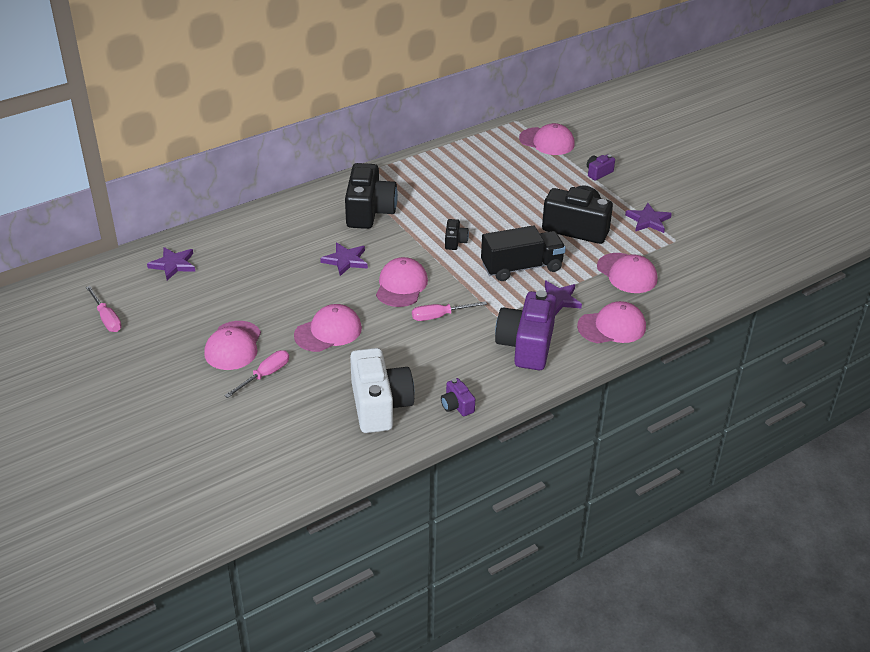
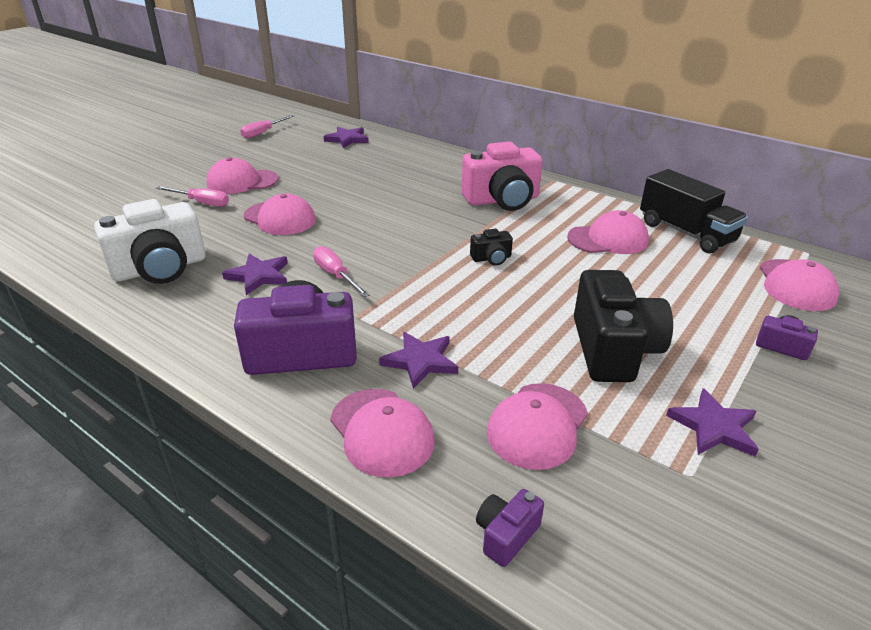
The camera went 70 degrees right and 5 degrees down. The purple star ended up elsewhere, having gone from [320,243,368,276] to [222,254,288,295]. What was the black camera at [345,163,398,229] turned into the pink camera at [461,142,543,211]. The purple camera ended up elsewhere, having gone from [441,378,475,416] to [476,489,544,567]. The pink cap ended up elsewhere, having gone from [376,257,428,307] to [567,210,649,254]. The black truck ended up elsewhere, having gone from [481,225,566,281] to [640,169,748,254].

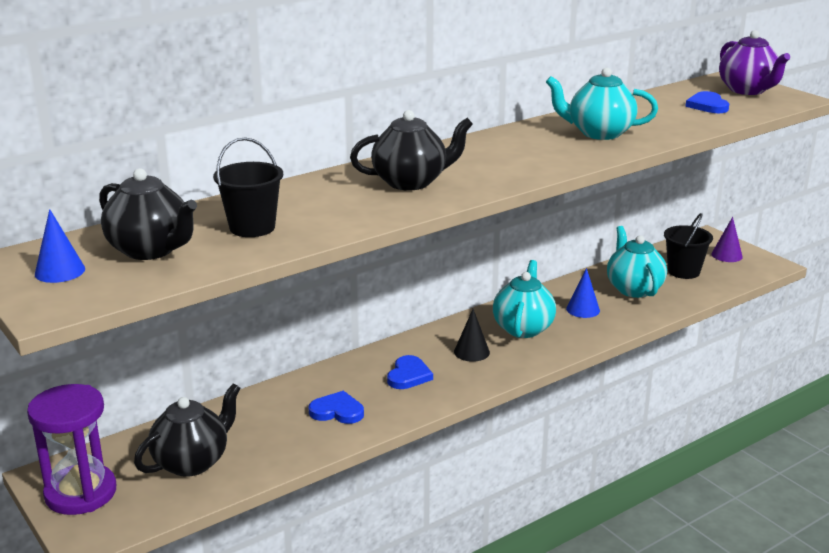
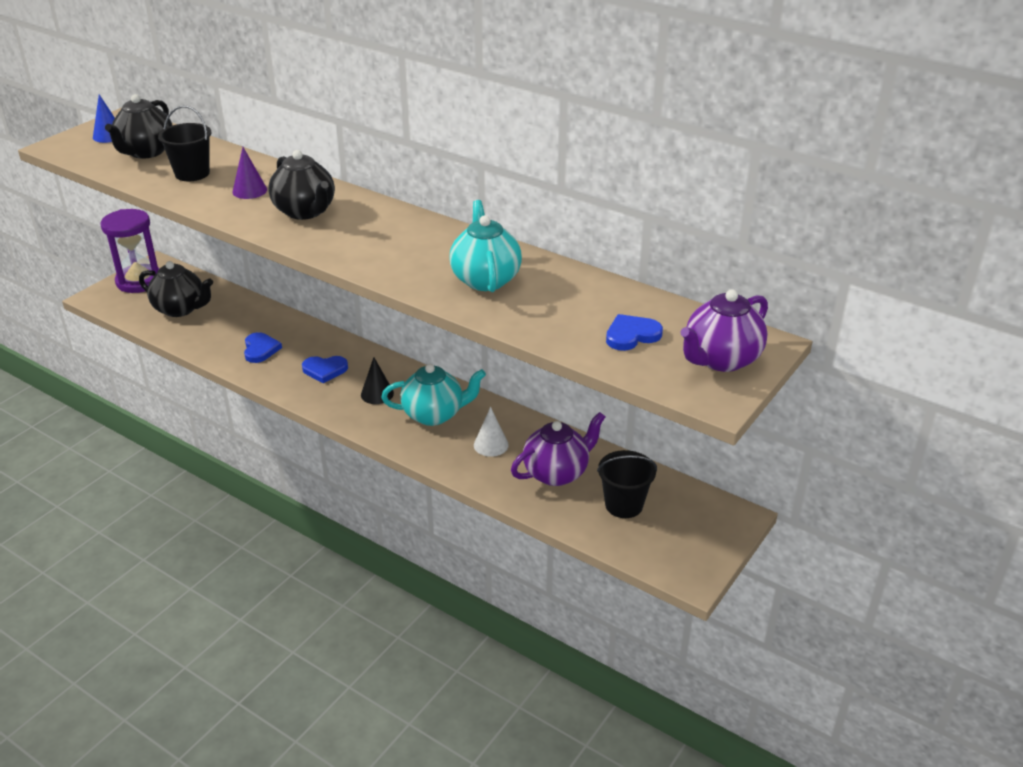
The camera went 70 degrees right and 10 degrees up. The purple cone ended up elsewhere, having gone from [711,217,743,262] to [232,147,267,199]. What was the blue cone at [566,268,600,318] turned into the white cone at [474,407,509,457]. What was the turquoise teapot at [607,226,667,298] turned into the purple teapot at [511,412,605,486].

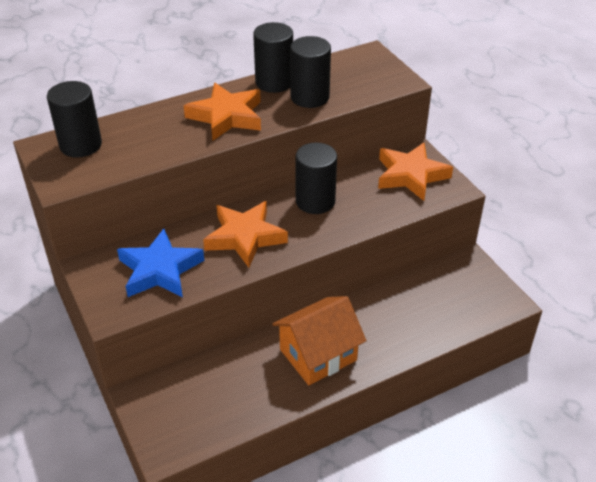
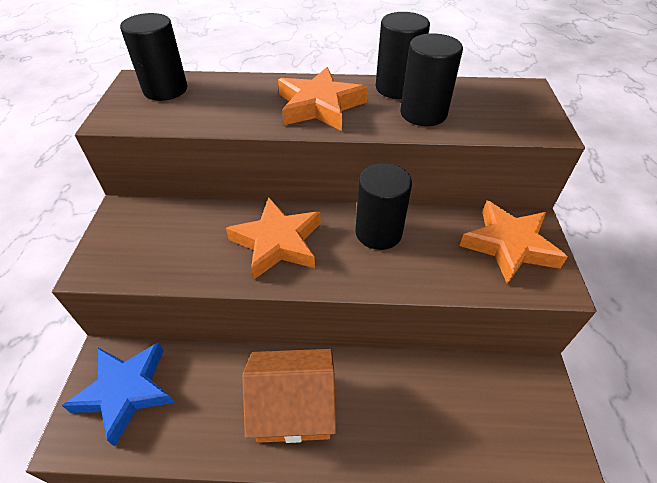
The camera went 30 degrees right and 5 degrees up. The blue star ended up elsewhere, having gone from [117,229,204,297] to [62,342,174,447].

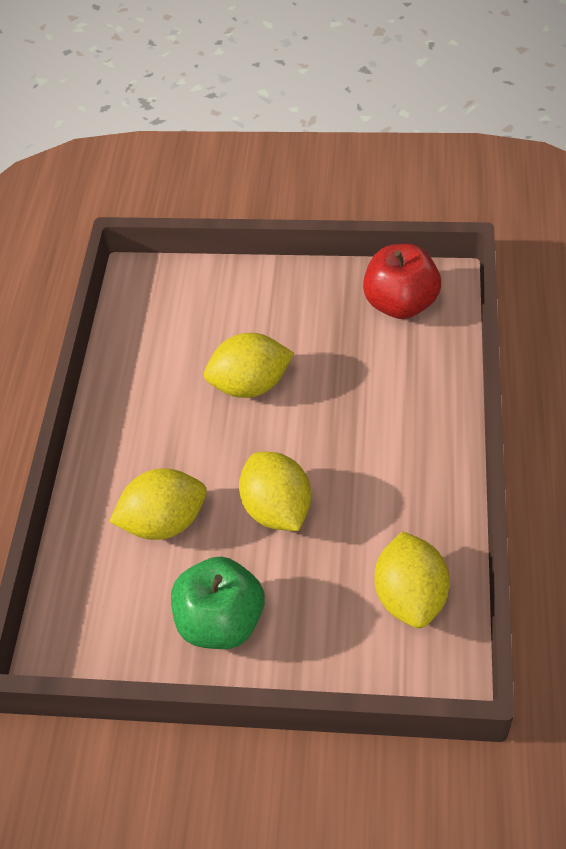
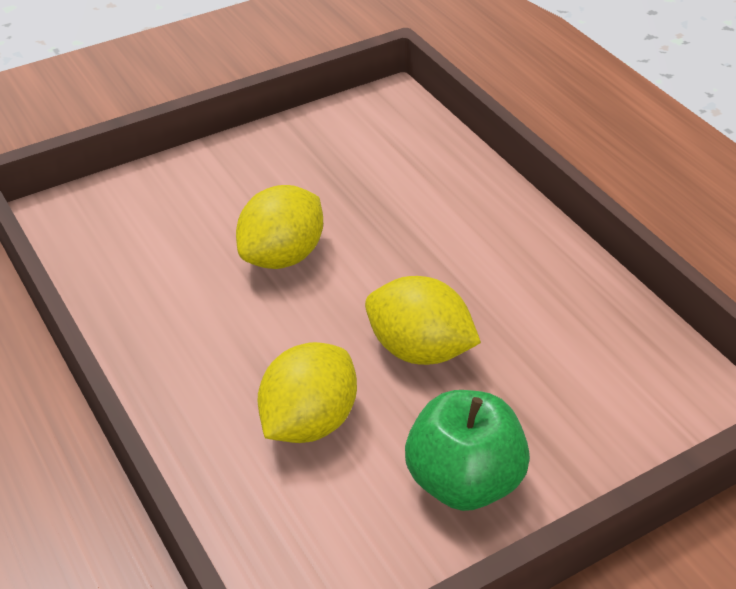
The camera went 40 degrees left and 10 degrees down. The second view lost the red apple at [363,244,441,319]. The second view lost the yellow lemon at [374,531,450,628].

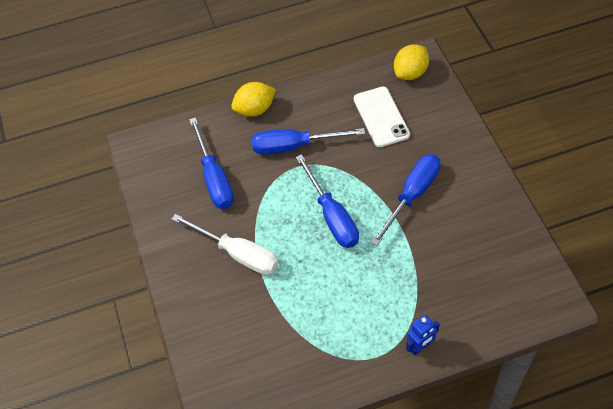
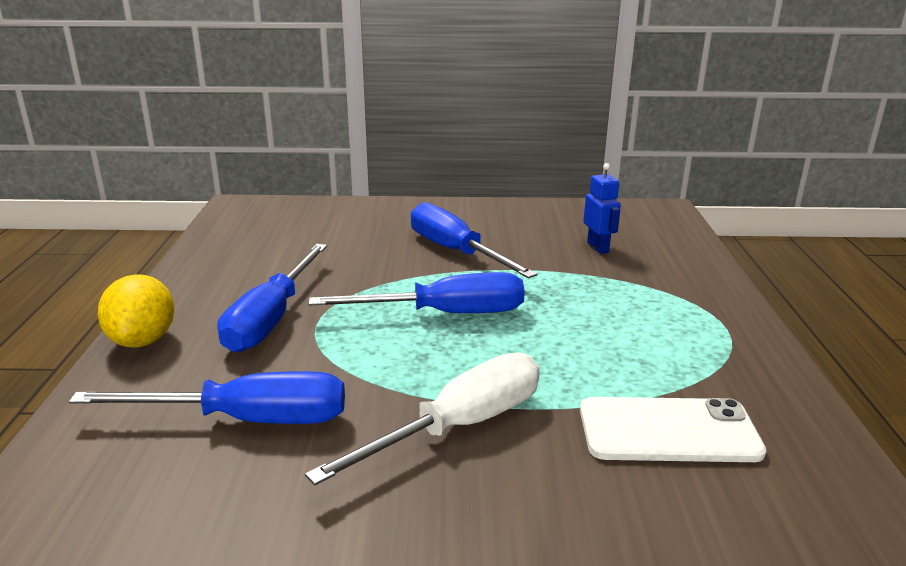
The camera went 75 degrees left and 30 degrees down. The white phone ended up elsewhere, having gone from [354,87,410,147] to [580,397,767,462]. The blue robot ended up elsewhere, having gone from [406,315,440,356] to [583,163,621,254]. The second view lost the yellow lemon at [394,44,429,80].

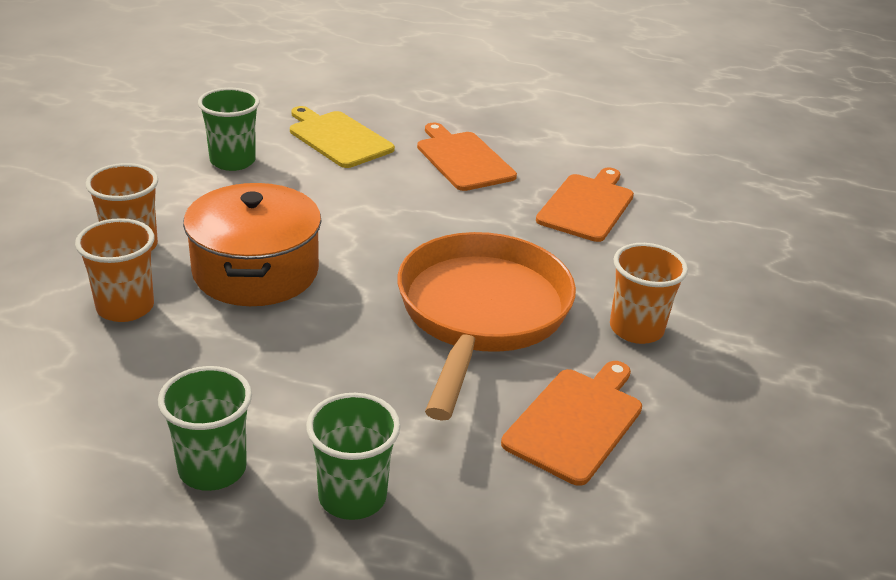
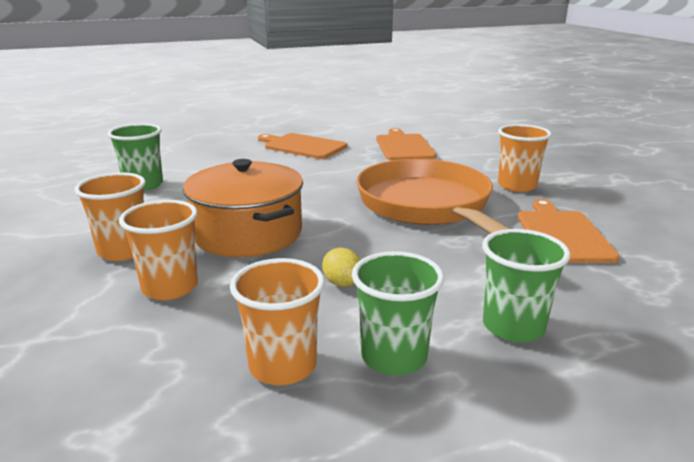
The camera went 30 degrees left and 10 degrees down. The second view gained the orange cup at [230,258,325,385]. The second view gained the yellow lemon at [322,248,360,287]. The second view lost the yellow cutting board at [290,106,395,168].

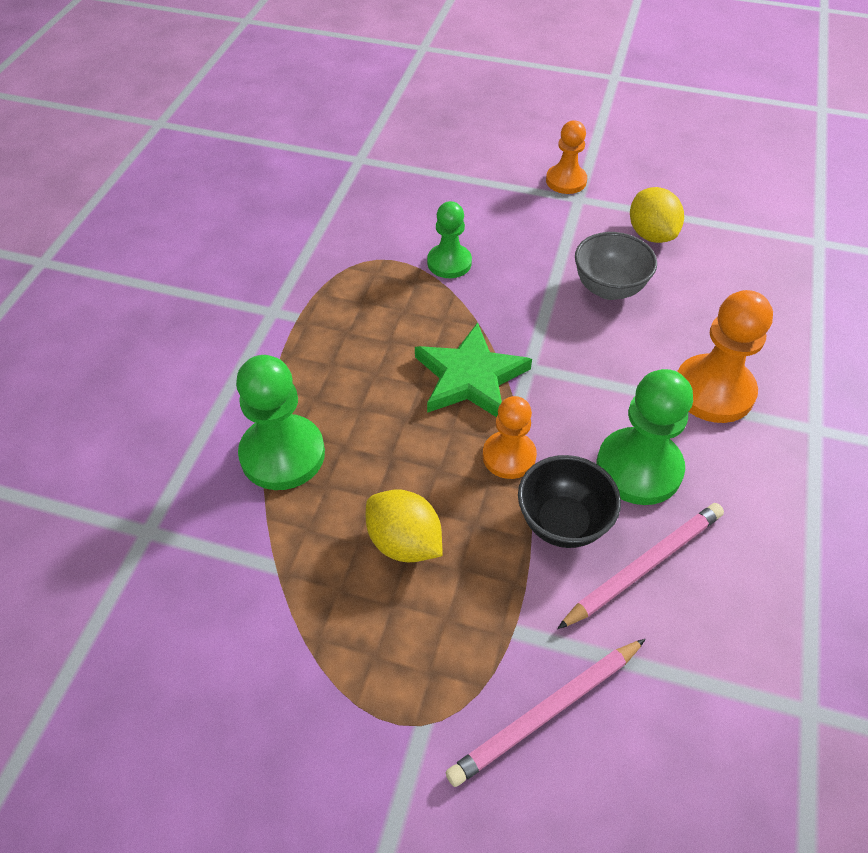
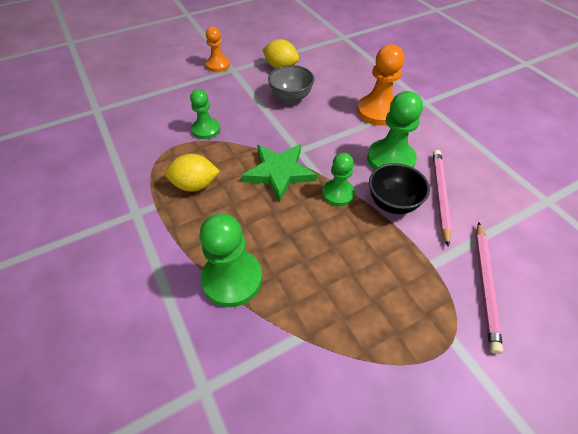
The camera went 45 degrees left and 0 degrees up. The yellow lemon ended up elsewhere, having gone from [366,489,442,562] to [165,154,220,192]. What was the orange pawn at [483,396,537,479] turned into the green pawn at [322,153,355,206].

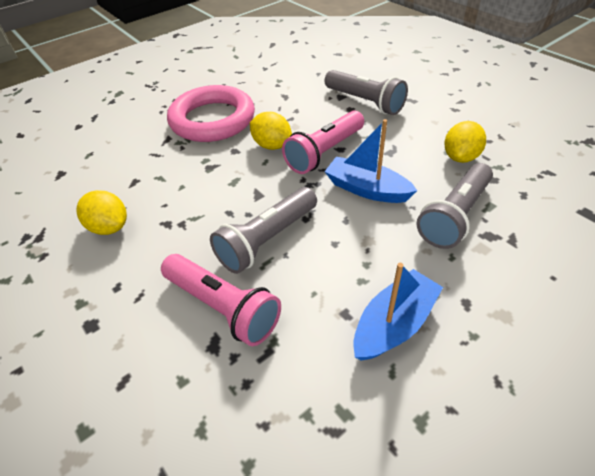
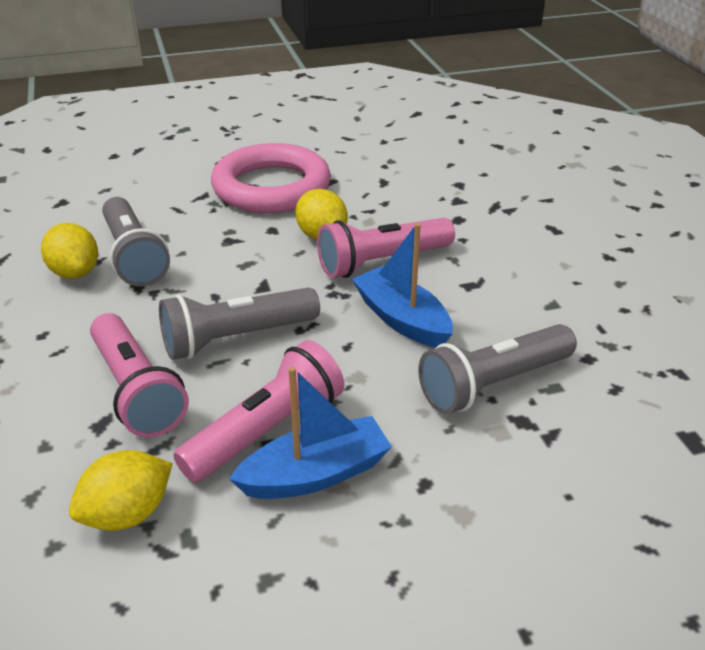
The camera went 20 degrees right and 10 degrees down. The yellow lemon ended up elsewhere, having gone from [444,121,486,163] to [69,450,172,531]. The grey flashlight ended up elsewhere, having gone from [325,70,408,115] to [102,197,170,287]. The second view gained the pink flashlight at [173,340,344,483].

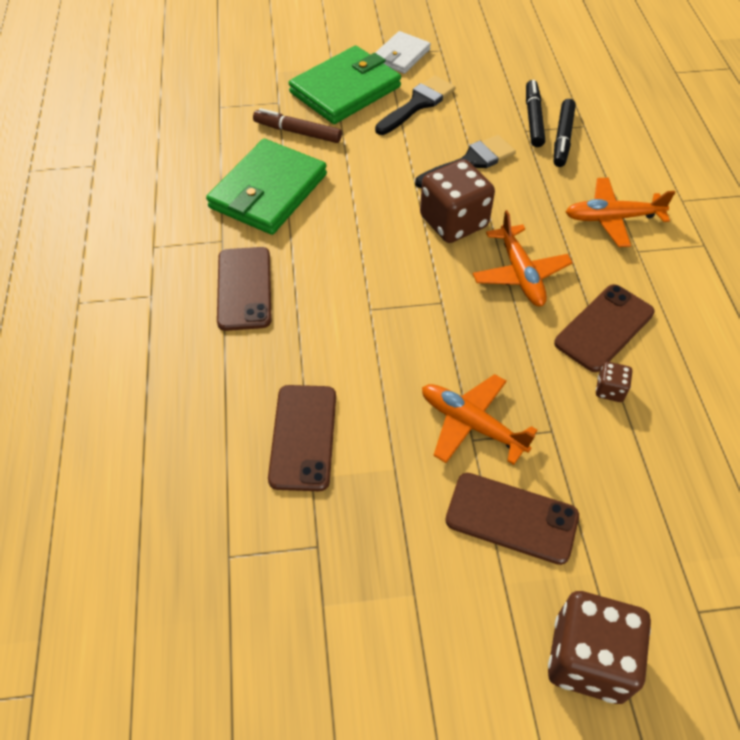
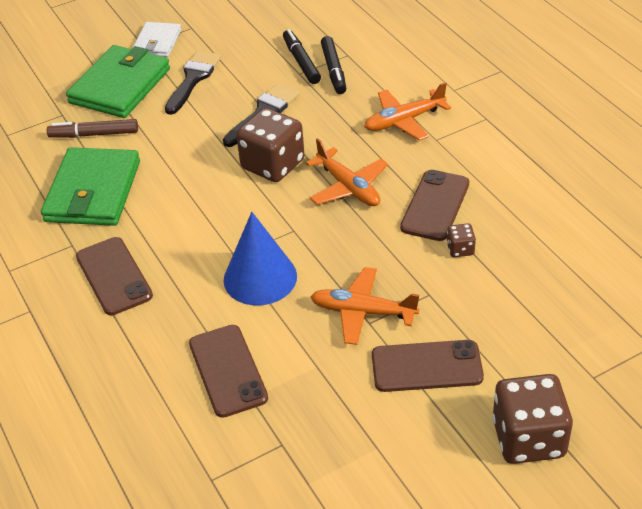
The camera went 20 degrees left and 10 degrees down. The second view gained the blue cone at [224,212,297,306].

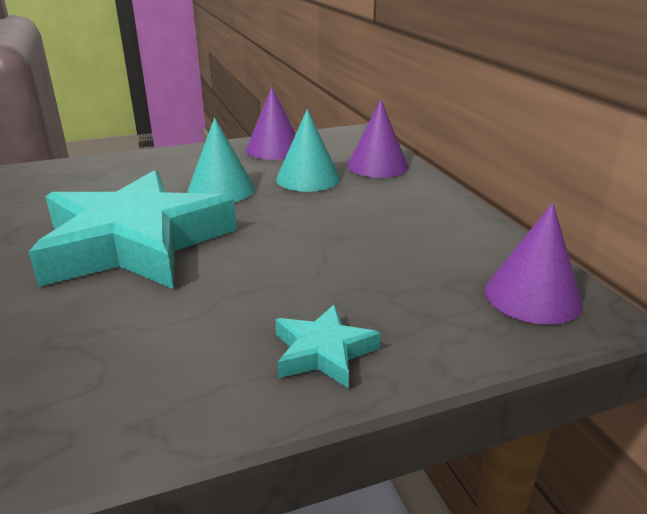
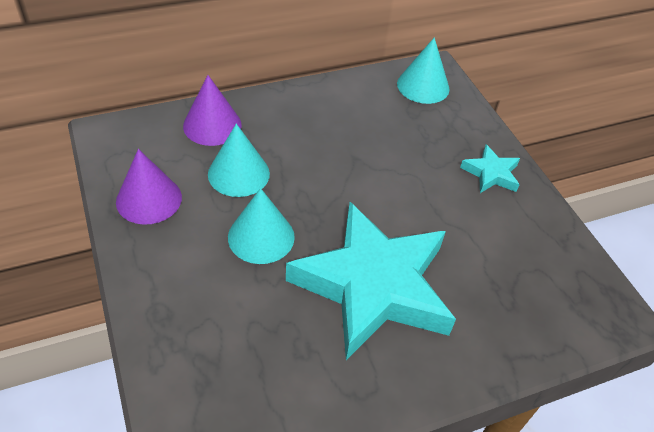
The camera went 95 degrees left and 20 degrees up. What was the purple cone at [485,203,583,325] turned into the turquoise cone at [397,37,450,104].

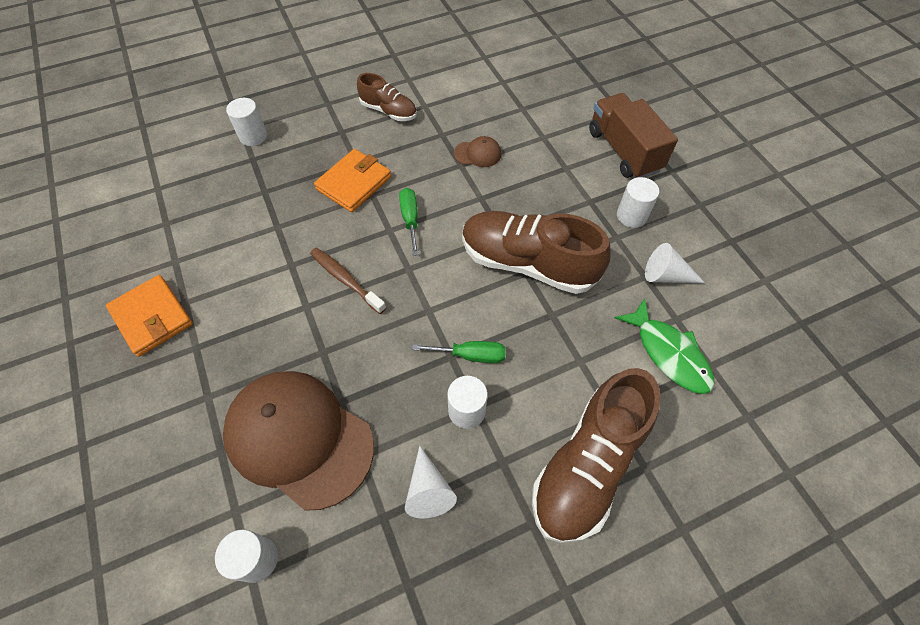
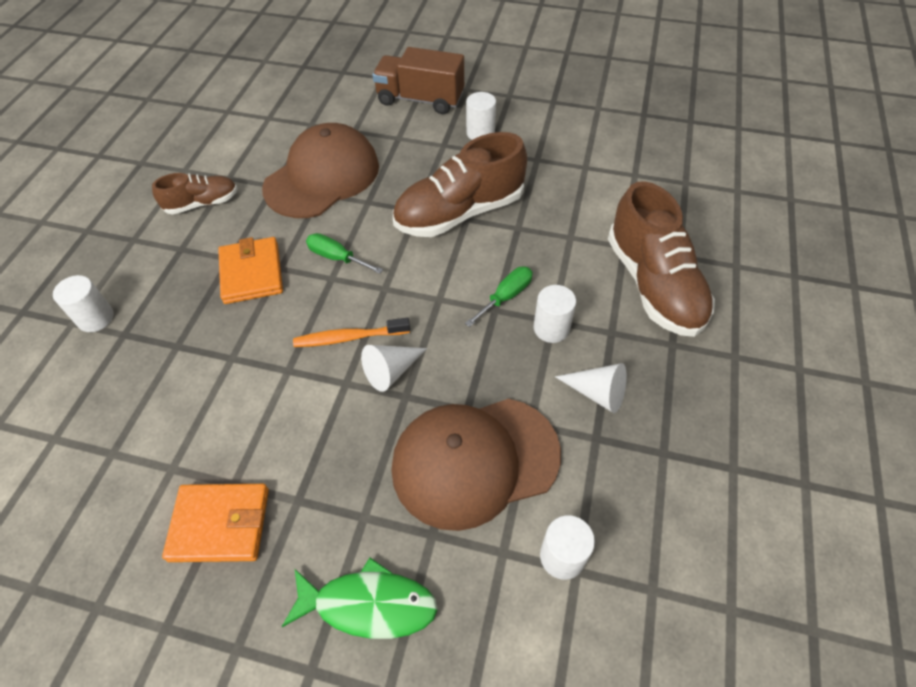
The camera went 50 degrees left and 5 degrees down. The size of the brown cap at [454,136,501,167] changed by a factor of 2.46. The green fish ended up elsewhere, having gone from [615,298,714,394] to [282,558,438,639]. What was the brown toothbrush at [310,248,386,314] turned into the orange toothbrush at [293,318,410,347]. The white cone ended up elsewhere, having gone from [645,243,705,283] to [361,345,427,392].

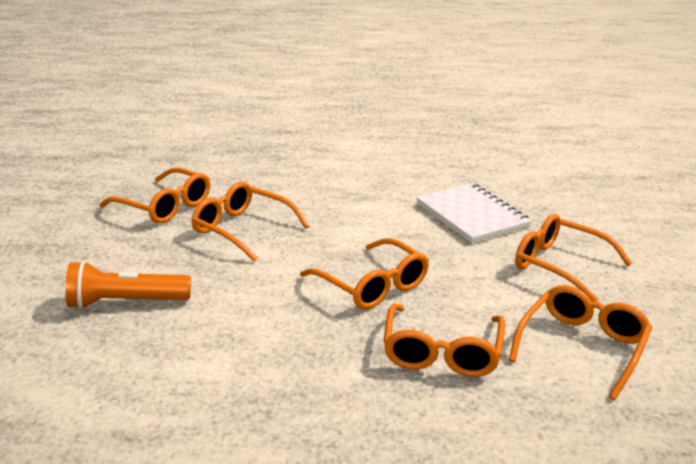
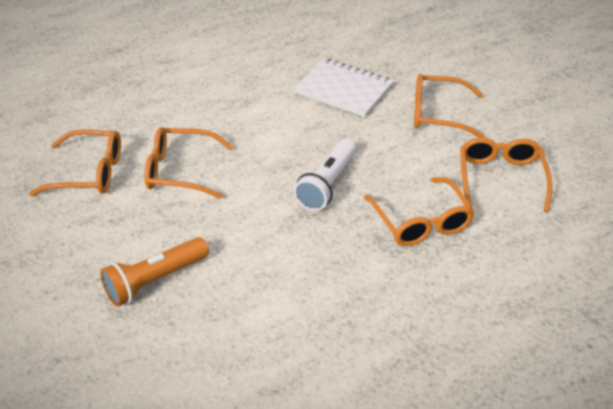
The camera went 30 degrees left and 15 degrees up. Where the orange glasses stood at [300,238,429,309], the white flashlight came to stand at [294,139,356,211].

